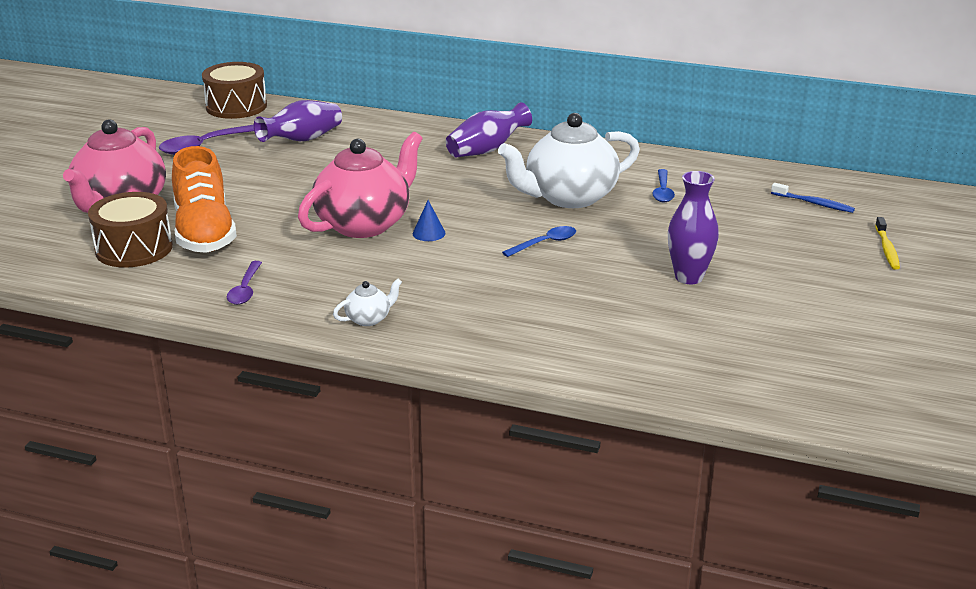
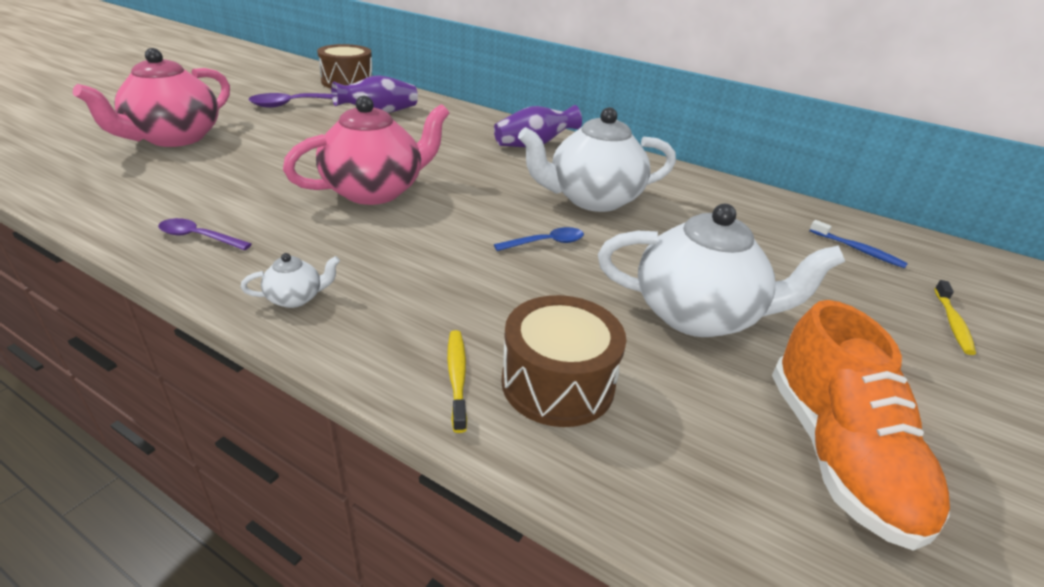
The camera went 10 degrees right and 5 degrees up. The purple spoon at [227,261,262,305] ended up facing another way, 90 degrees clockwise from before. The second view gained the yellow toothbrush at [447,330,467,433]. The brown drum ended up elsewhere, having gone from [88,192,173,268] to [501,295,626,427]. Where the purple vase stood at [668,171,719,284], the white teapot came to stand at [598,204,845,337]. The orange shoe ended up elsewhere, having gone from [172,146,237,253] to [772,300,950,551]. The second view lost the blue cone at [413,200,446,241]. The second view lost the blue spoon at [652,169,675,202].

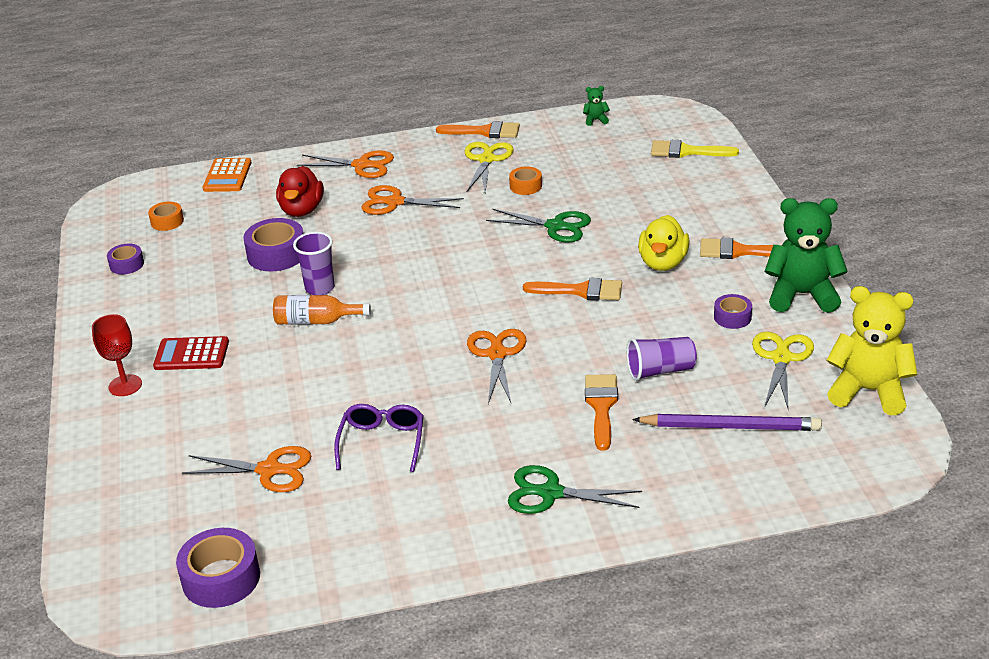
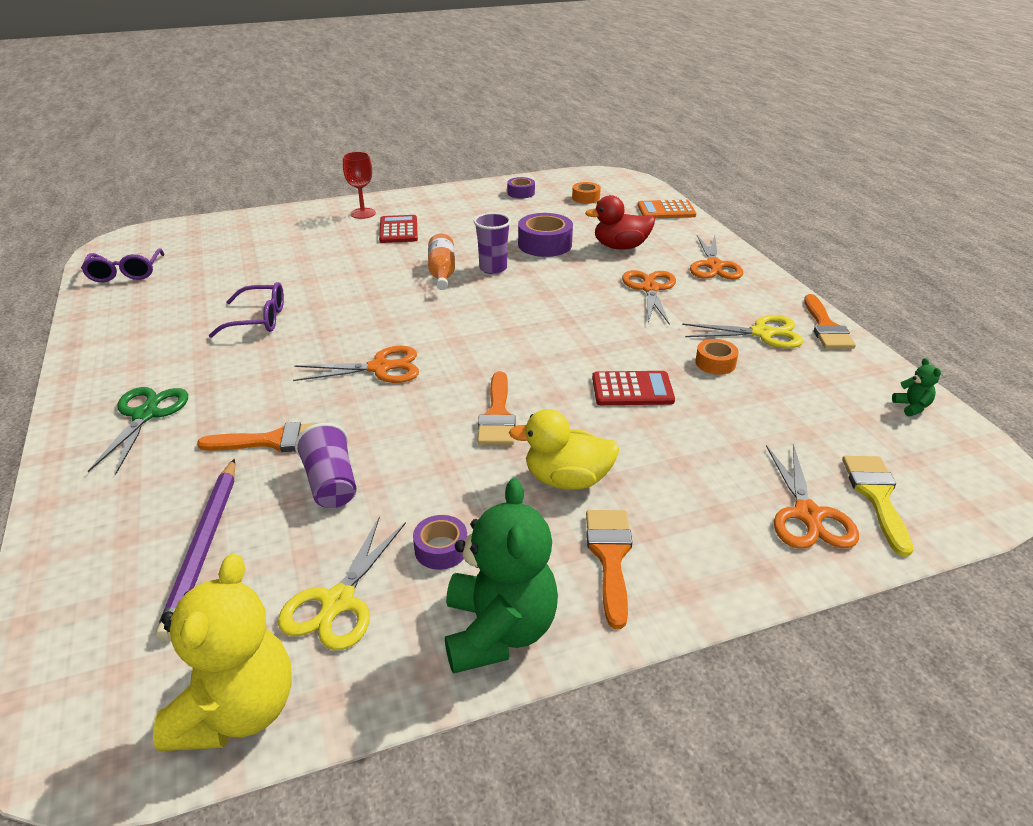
The camera went 80 degrees right and 0 degrees up. Where the purple tape stood at [176,528,260,608], the purple glasses came to stand at [81,249,165,282]. The yellow scissors at [752,332,814,410] ended up facing another way, 105 degrees clockwise from before. Where the green scissors stood at [486,209,591,243], the red calculator came to stand at [592,371,675,405]. The orange scissors ended up elsewhere, having gone from [182,446,311,492] to [766,444,859,549].

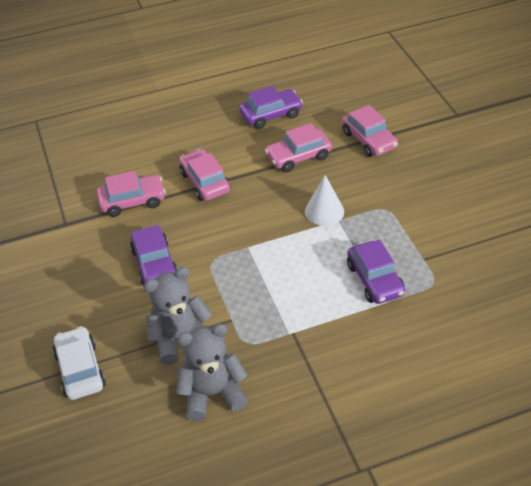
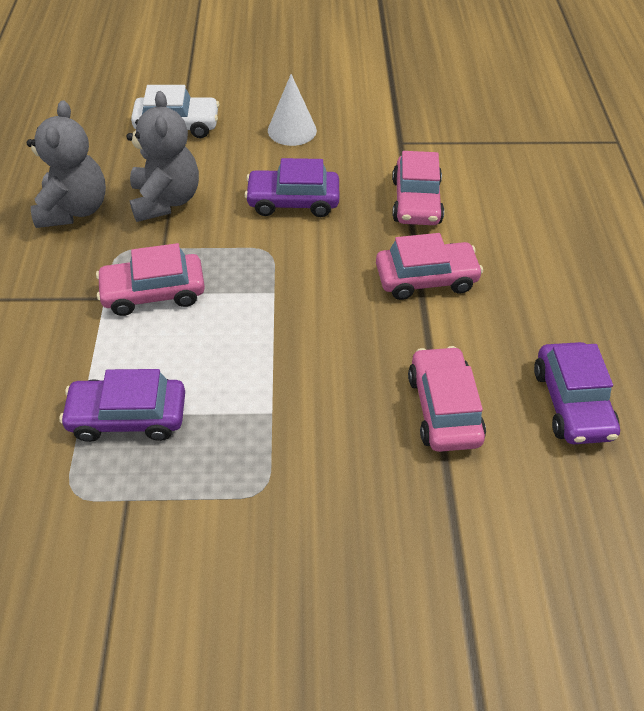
The camera went 105 degrees right and 5 degrees up. The pink car ended up elsewhere, having gone from [342,105,398,157] to [96,243,205,316]. The white cone ended up elsewhere, having gone from [305,175,344,226] to [268,74,317,146].

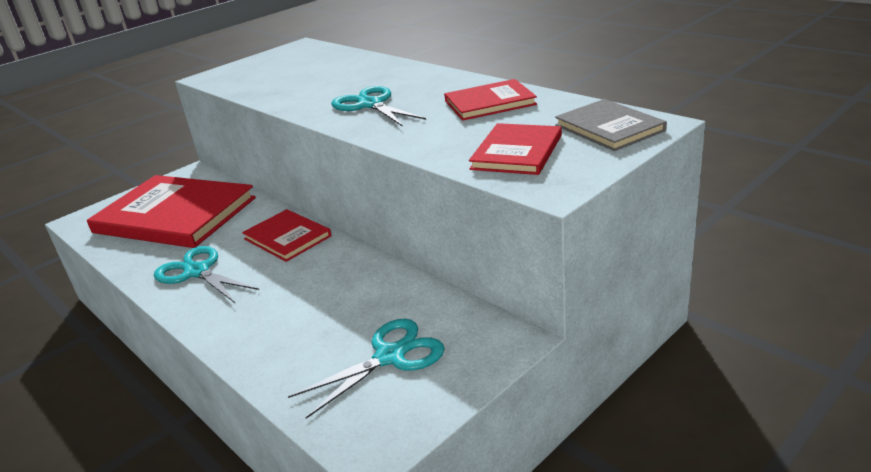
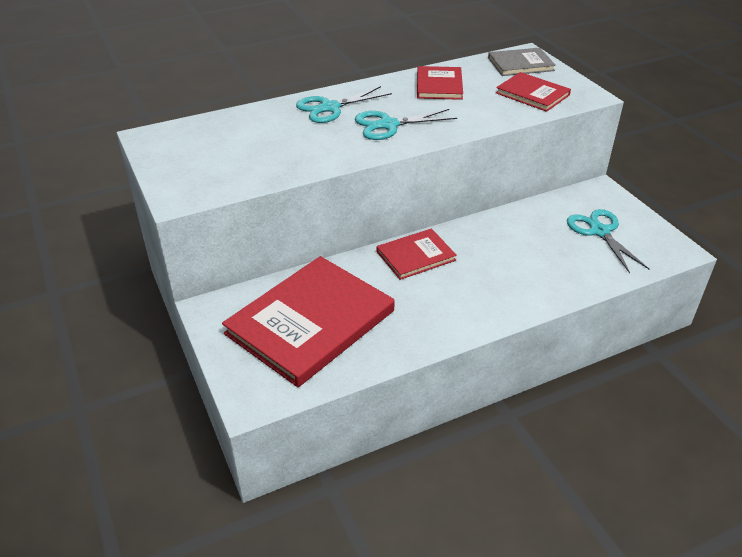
The camera went 75 degrees left and 10 degrees up. The turquoise scissors ended up elsewhere, having gone from [154,246,259,303] to [296,86,392,123].

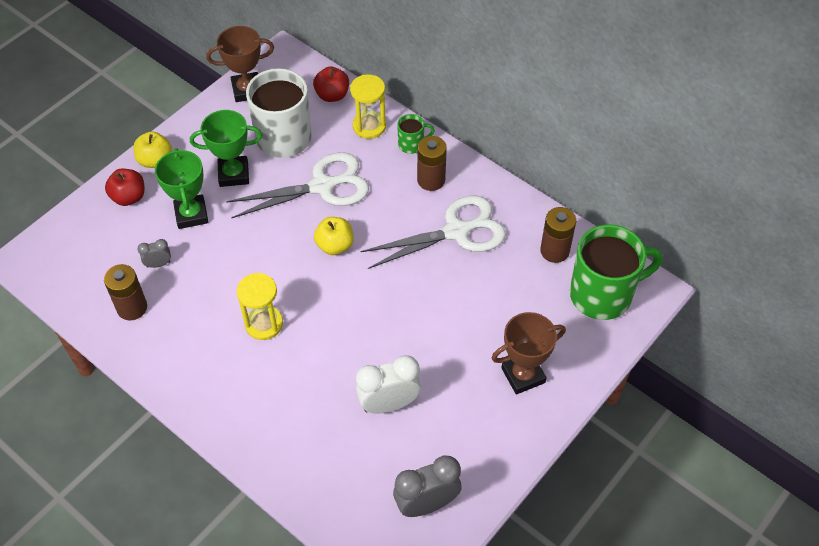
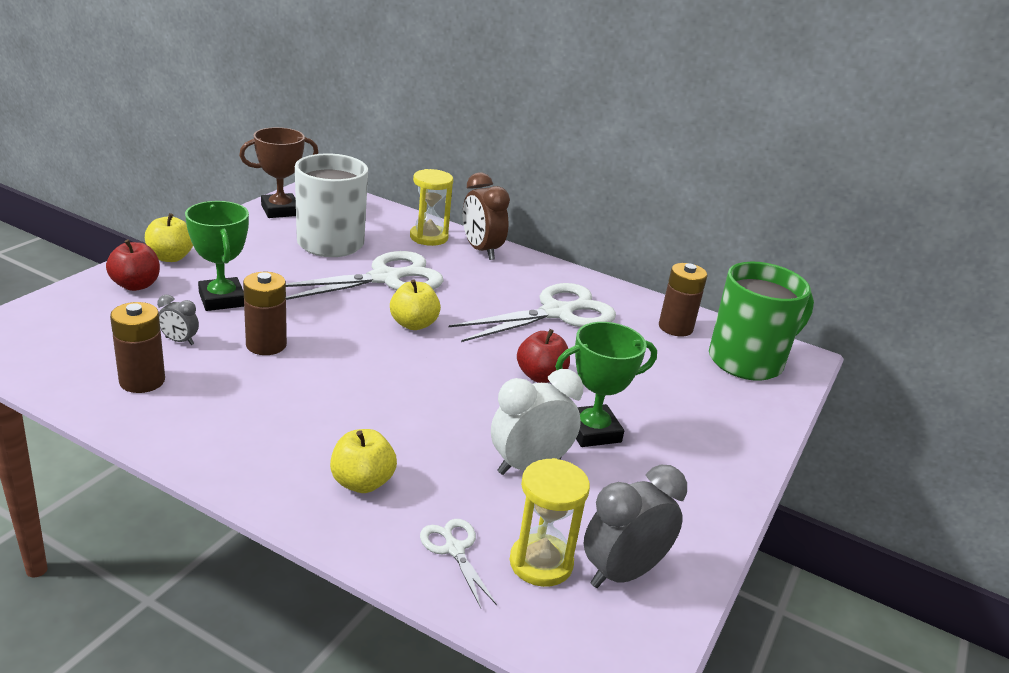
The camera went 15 degrees left and 25 degrees down. The grey clock at [138,239,171,268] ended up facing another way, 135 degrees counterclockwise from before. The brown battery ended up elsewhere, having gone from [417,136,447,191] to [243,272,287,355]. The second view gained the yellow apple at [330,429,397,493]. The second view gained the white scissors at [420,519,497,608]. Where the green mug stood at [397,114,435,154], the brown clock came to stand at [463,173,510,260]. The yellow hourglass ended up elsewhere, having gone from [236,273,283,340] to [509,458,590,587]. The red apple ended up elsewhere, having gone from [313,67,349,102] to [517,329,570,383]. The green trophy ended up elsewhere, having gone from [190,110,262,187] to [555,322,657,447]. The second view lost the brown trophy at [491,312,566,395].

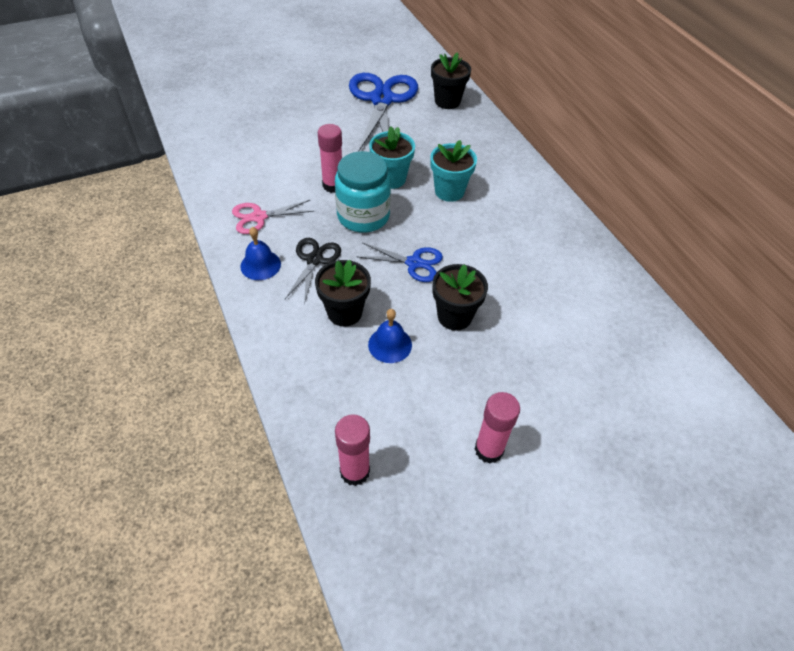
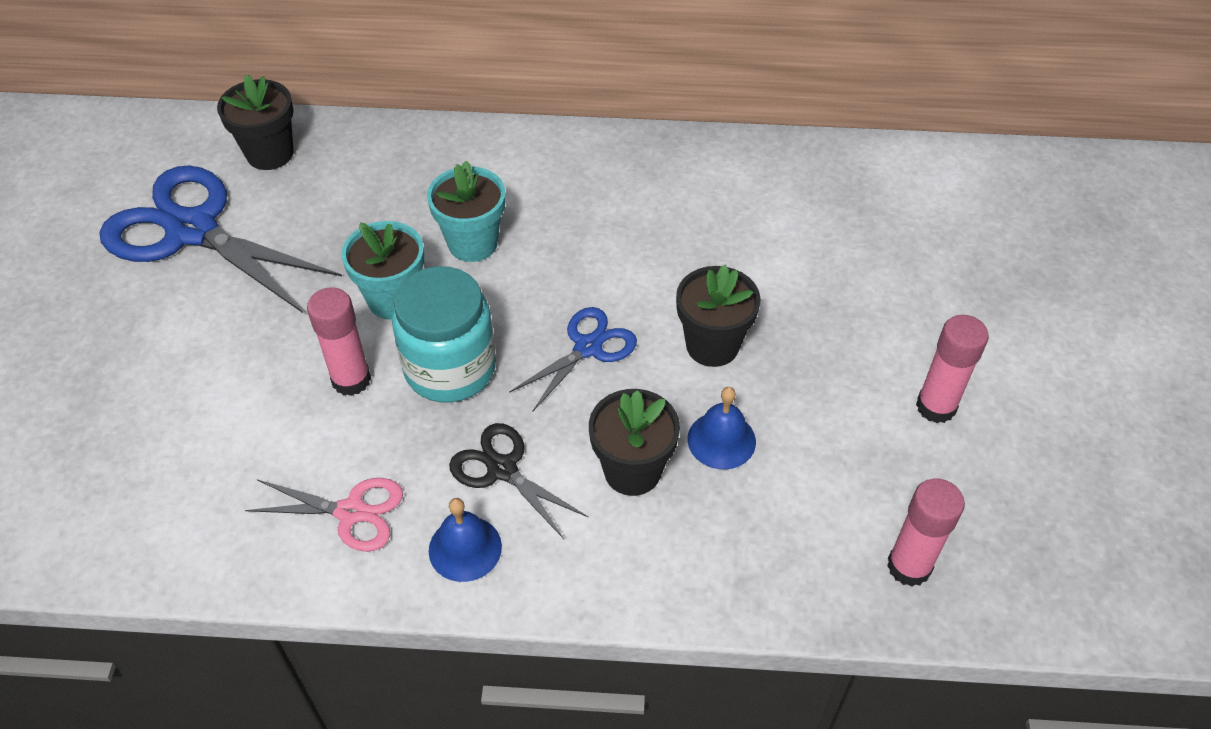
The camera went 60 degrees left and 0 degrees up. The pink scissors at [232,200,314,234] ended up facing another way, 90 degrees counterclockwise from before.

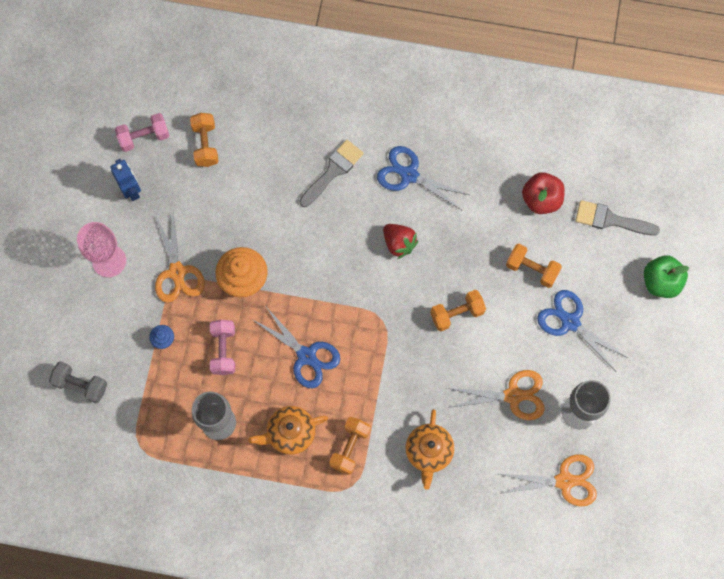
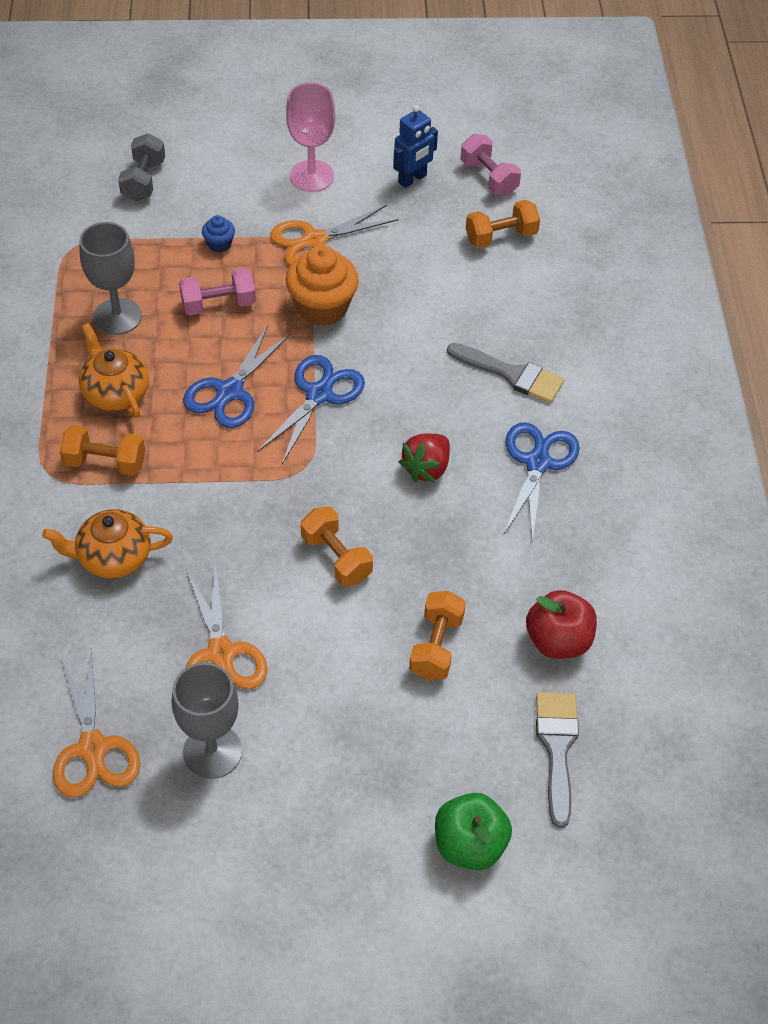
The camera went 75 degrees right and 20 degrees down. The blue scissors ended up elsewhere, having gone from [537,290,628,370] to [257,355,365,464].

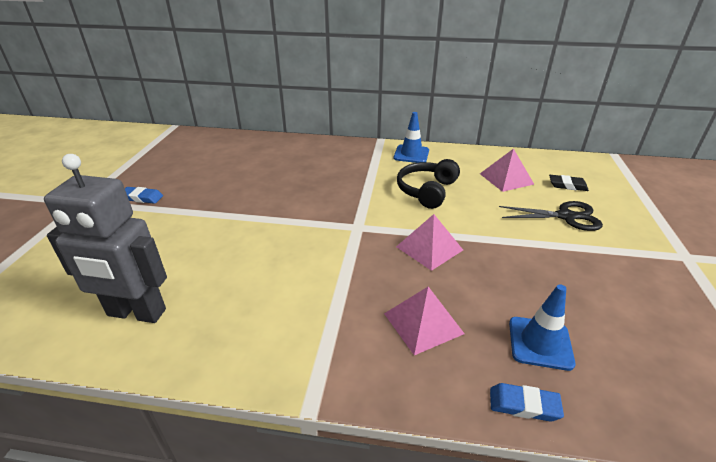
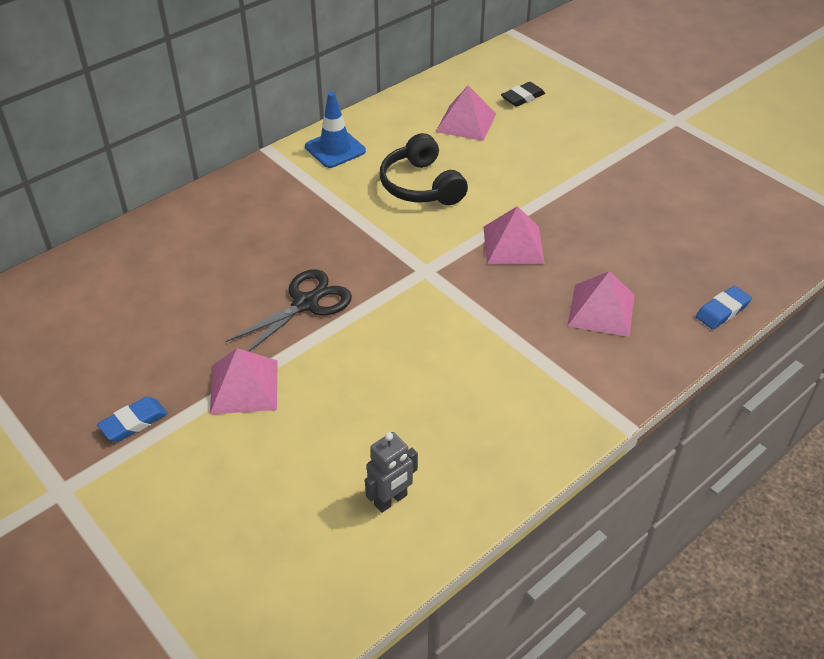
The camera went 50 degrees left and 10 degrees up. The second view gained the pink pyramid at [210,348,278,415]. The black scissors ended up elsewhere, having gone from [499,201,603,231] to [225,269,352,352]. The size of the grey robot at [44,154,167,323] changed by a factor of 0.49. The second view lost the blue traffic cone at [509,284,575,371].

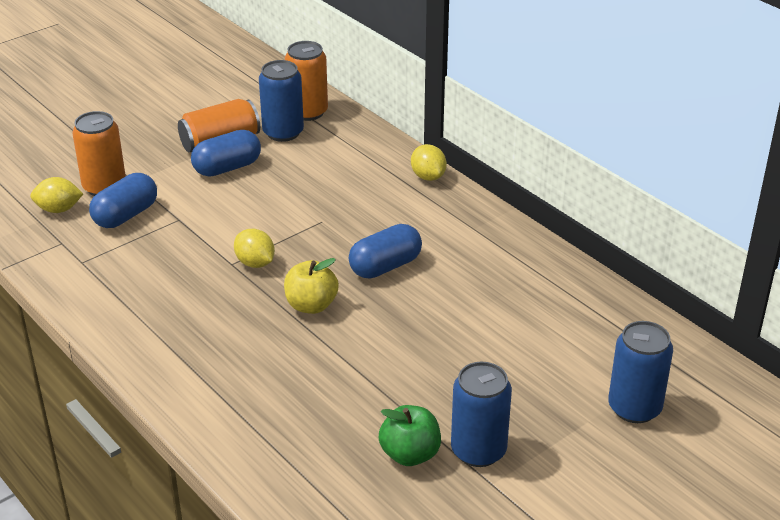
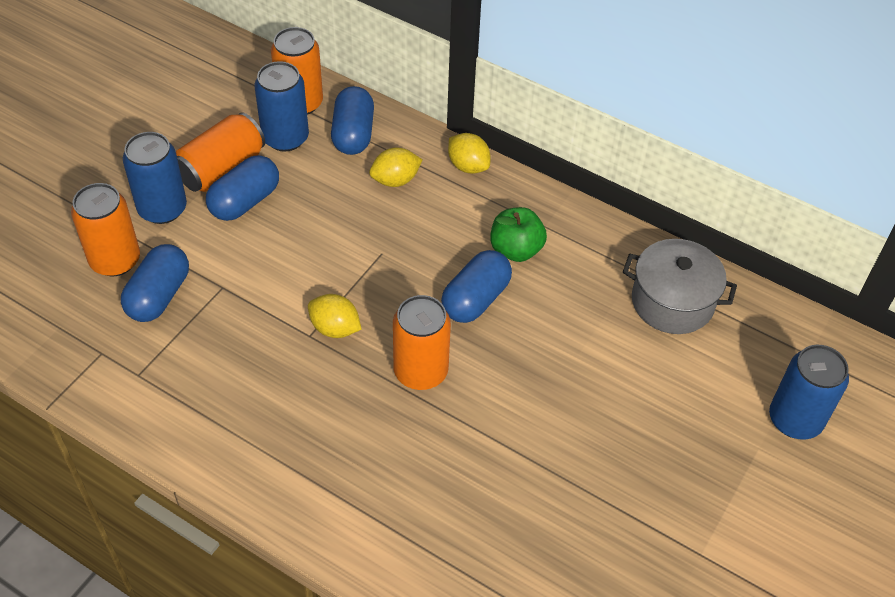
The camera went 20 degrees left and 15 degrees up. The blue can ended up elsewhere, having gone from [451,362,512,467] to [123,132,187,224]. The second view gained the blue capsule at [331,86,374,155]. The yellow lemon ended up elsewhere, having gone from [30,177,83,213] to [369,147,422,187]. Where the yellow apple stood at [284,258,339,314], the orange can came to stand at [393,295,451,390]. The green apple ended up elsewhere, having gone from [379,405,441,466] to [491,207,547,262]. The second view gained the grey pot at [623,239,737,334].

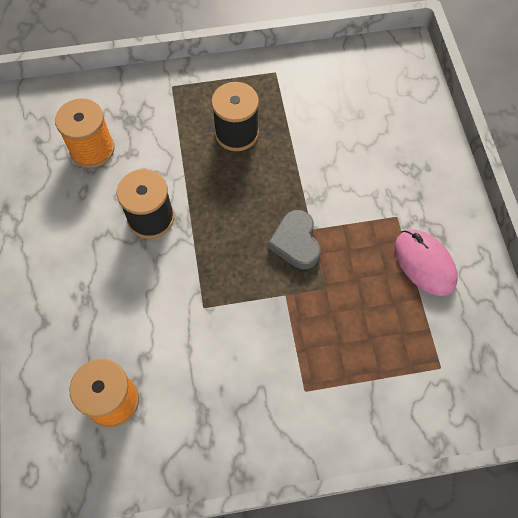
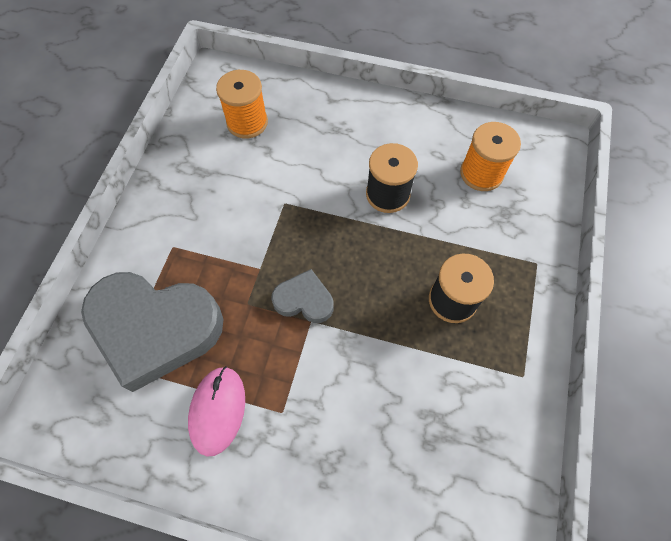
The camera went 115 degrees right and 0 degrees up. The second view gained the grey heart at [81,272,223,392]. The pink mouse at [395,230,458,296] ended up facing another way, 75 degrees counterclockwise from before.

